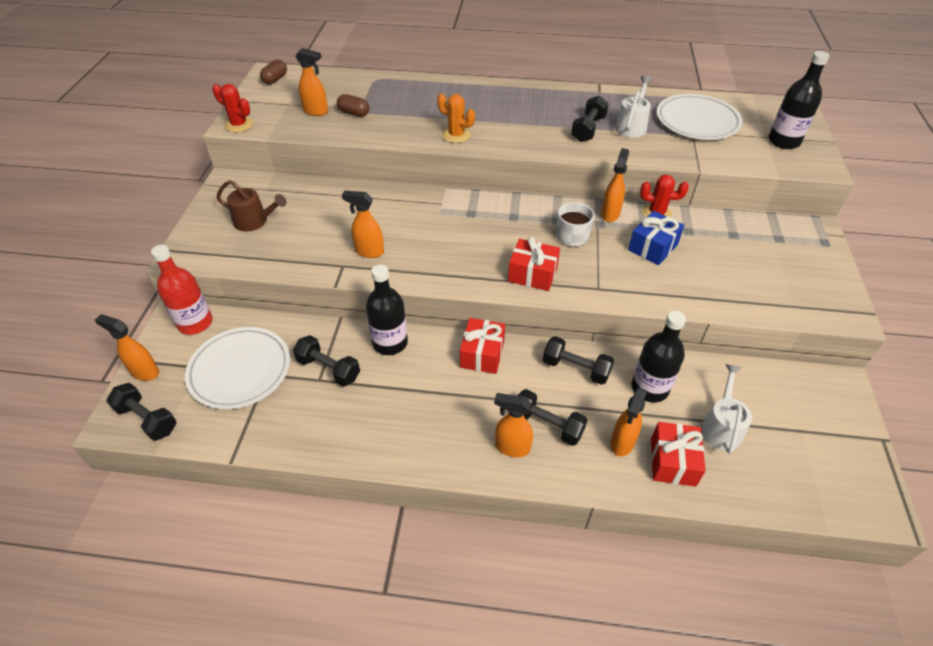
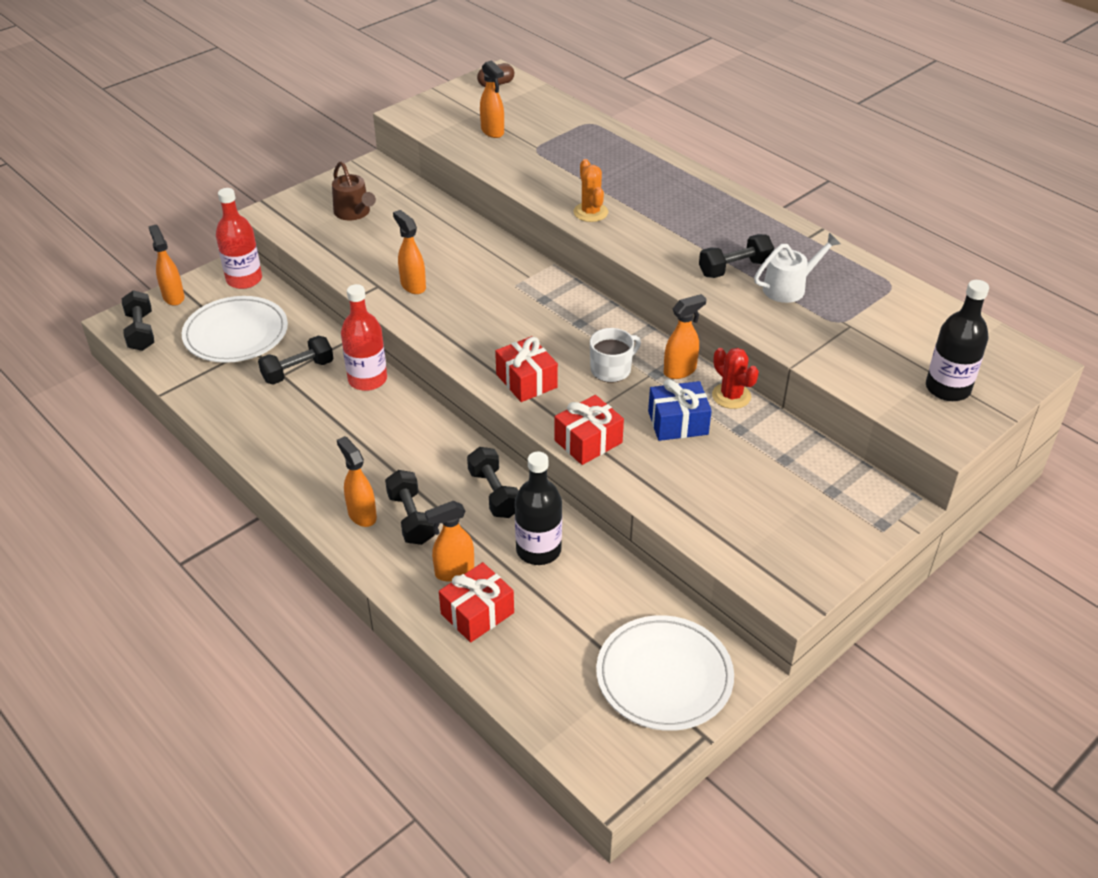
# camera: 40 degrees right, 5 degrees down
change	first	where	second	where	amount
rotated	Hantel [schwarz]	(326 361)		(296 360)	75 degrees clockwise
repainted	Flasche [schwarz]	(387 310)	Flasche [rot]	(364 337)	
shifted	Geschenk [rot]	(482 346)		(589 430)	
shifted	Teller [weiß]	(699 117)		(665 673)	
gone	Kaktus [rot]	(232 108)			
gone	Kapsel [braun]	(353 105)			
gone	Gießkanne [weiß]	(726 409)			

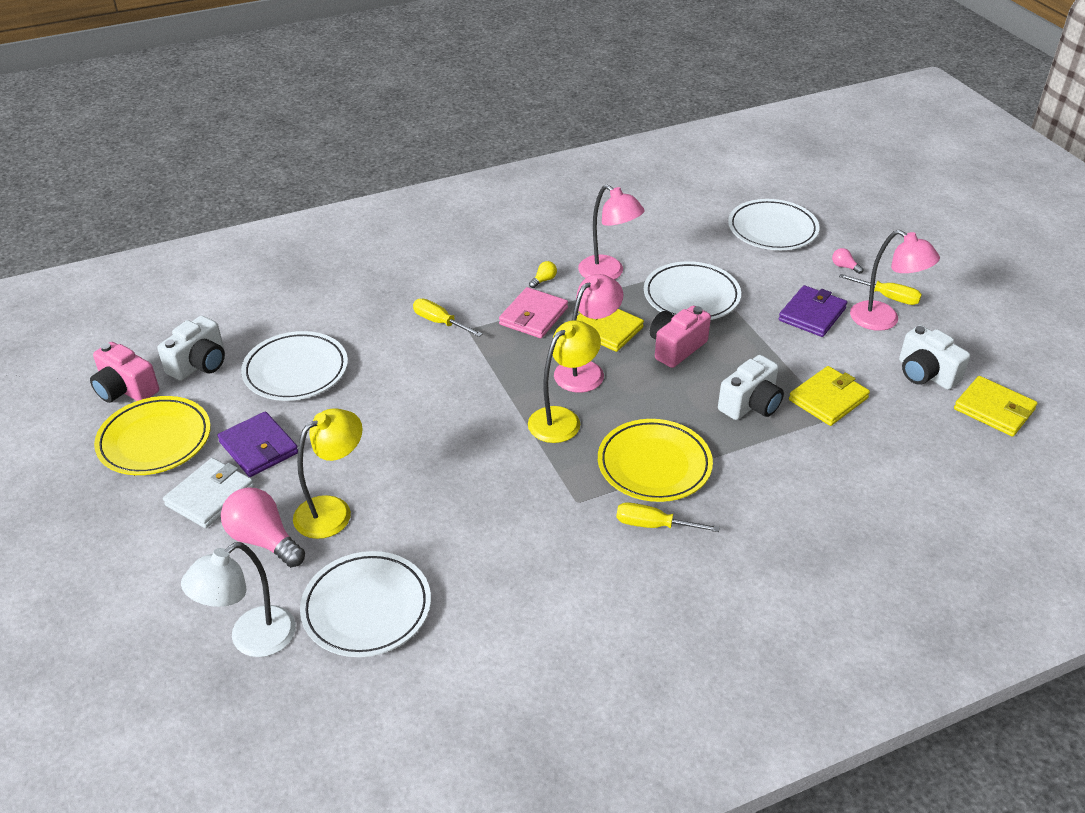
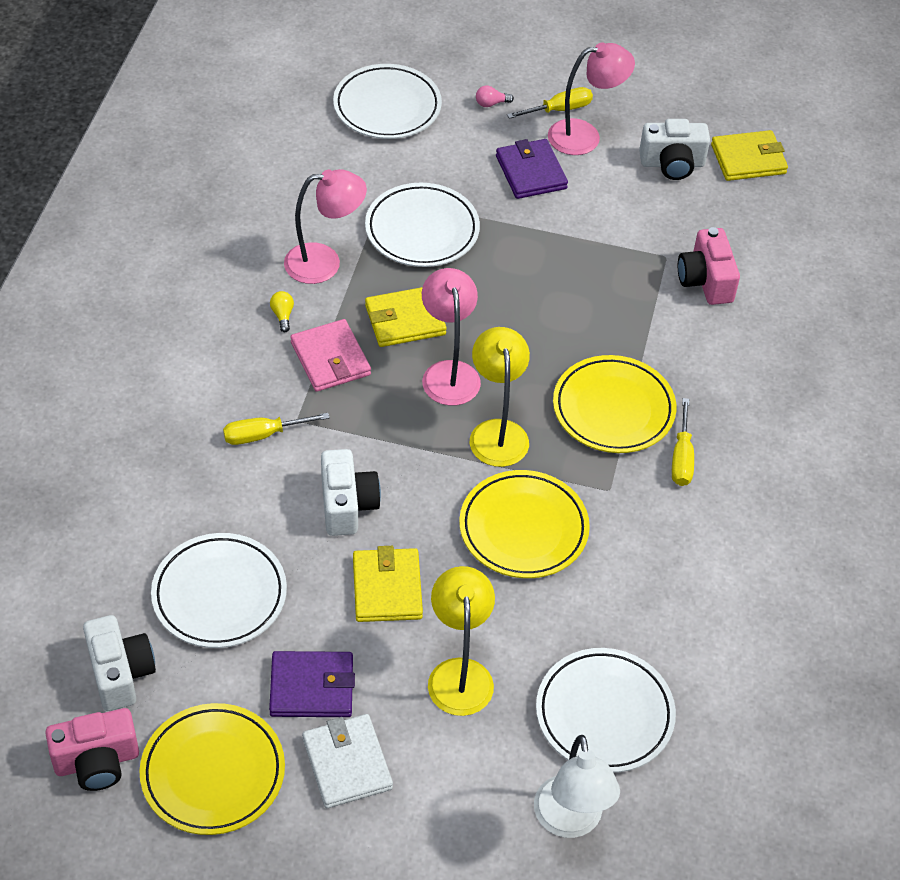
# camera: 55 degrees left, 10 degrees up
change	first	where	second	where	amount
shifted	Kamera [weiß]	(751 387)		(351 492)	
shifted	Geldbörse [gelb]	(829 396)		(388 584)	
new			Teller [gelb]	(524 524)	
rotated	Schraubenzieher [gelb]	(668 517)		(683 442)	45 degrees counterclockwise
shifted	Kamera [rosa]	(680 337)		(709 266)	
gone	Glühbirne [rosa]	(263 527)			

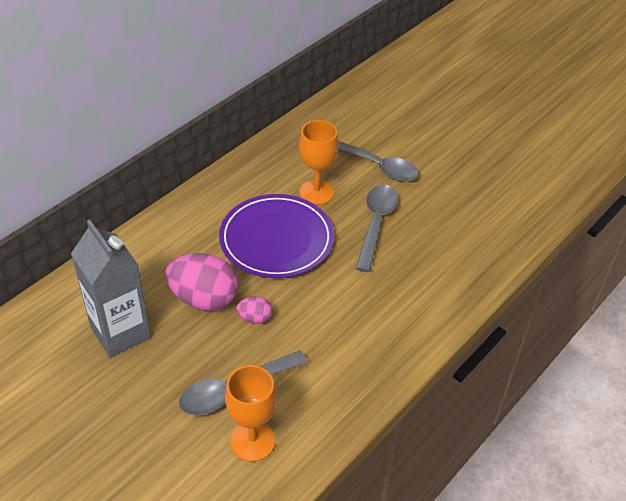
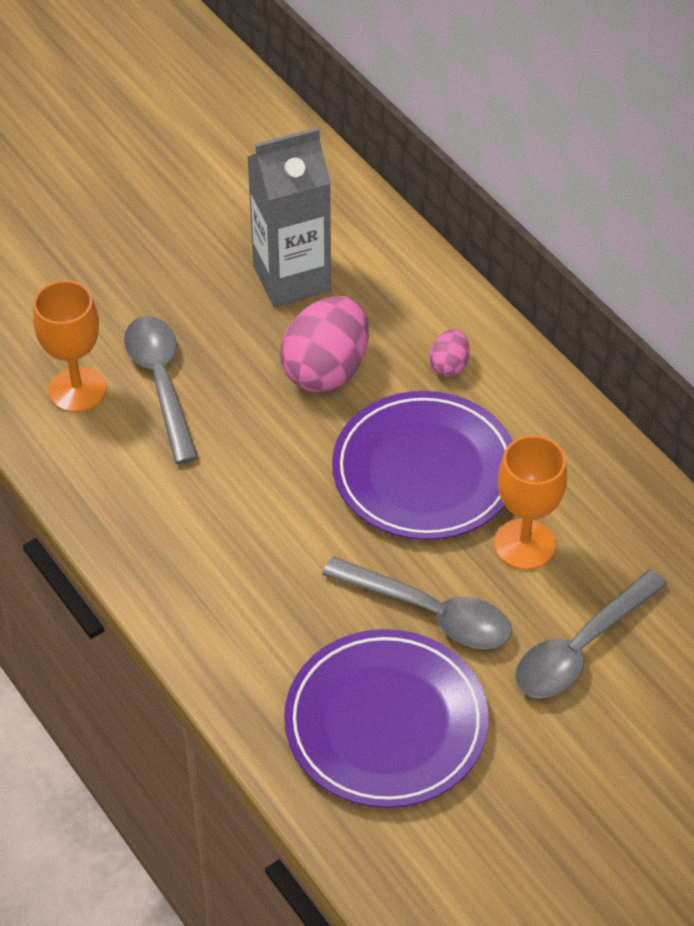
# camera: 105 degrees right, 5 degrees up
change	first	where	second	where	amount
new			Teller [lila]	(386 718)	
shifted	Ei [rosa]	(254 310)		(450 353)	

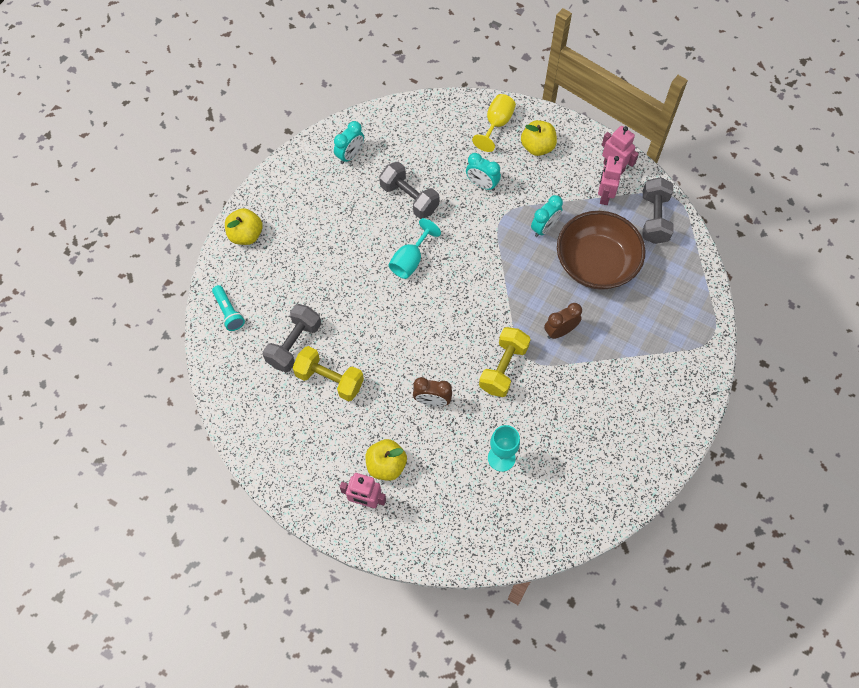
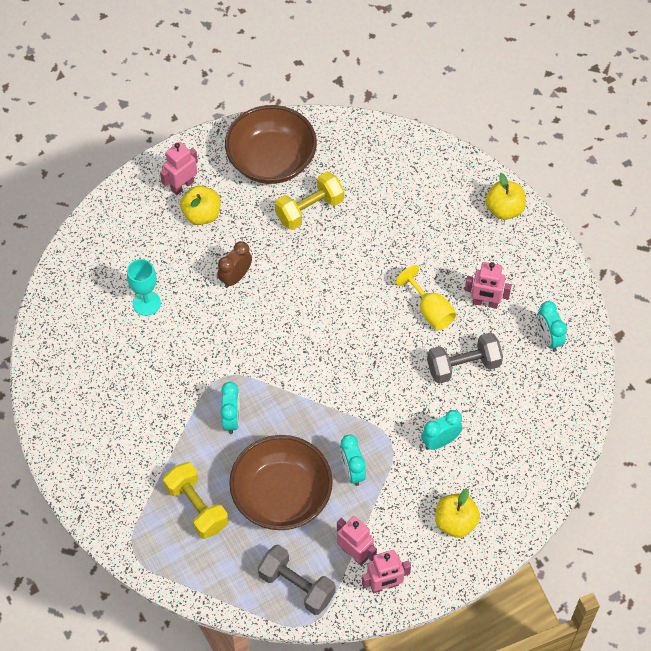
# camera: 120 degrees right, 5 degrees down
change	first	where	second	where	amount
shifted	Hantel [gelb]	(505 362)		(195 500)	
repainted	Wecker [braun]	(563 321)	Wecker [türkis]	(230 408)	
new			Schüssel [braun]	(271 144)	
shifted	Kelch [gelb]	(494 123)		(426 297)	
new			Roboter [rosa]	(488 285)	
gone	Taschenlampe [türkis]	(228 308)			
gone	Hantel [grau]	(292 338)			
gone	Kelch [türkis]	(414 248)			

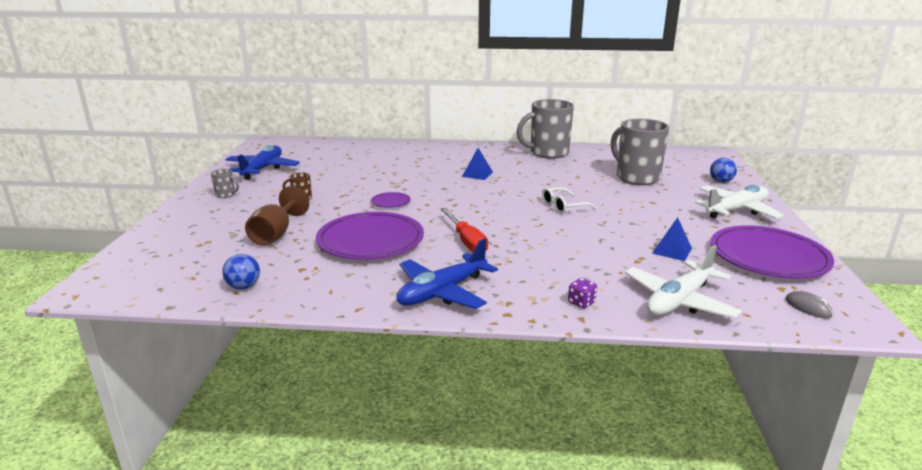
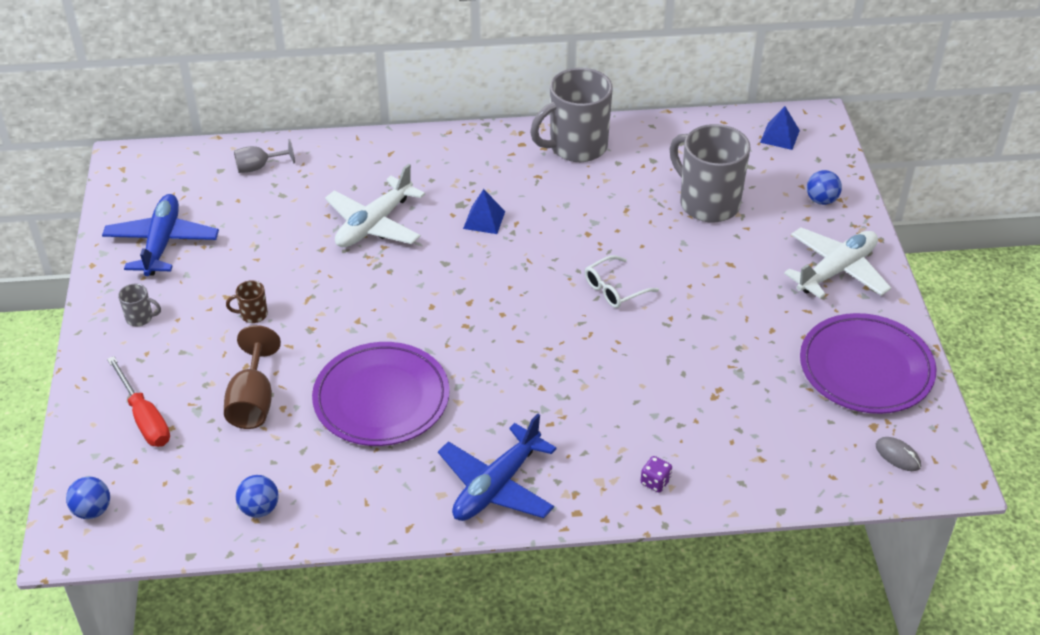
# camera: 10 degrees left, 20 degrees up
change	first	where	second	where	amount
new			Ball [blau]	(88 497)	
shifted	Schraubenzieher [rot]	(464 230)		(138 401)	
new			Kelch [grau]	(264 156)	
shifted	Flugzeug [weiß]	(683 282)		(375 205)	
shifted	Pyramide [blau]	(672 239)		(780 128)	
gone	Teller [lila]	(391 200)			

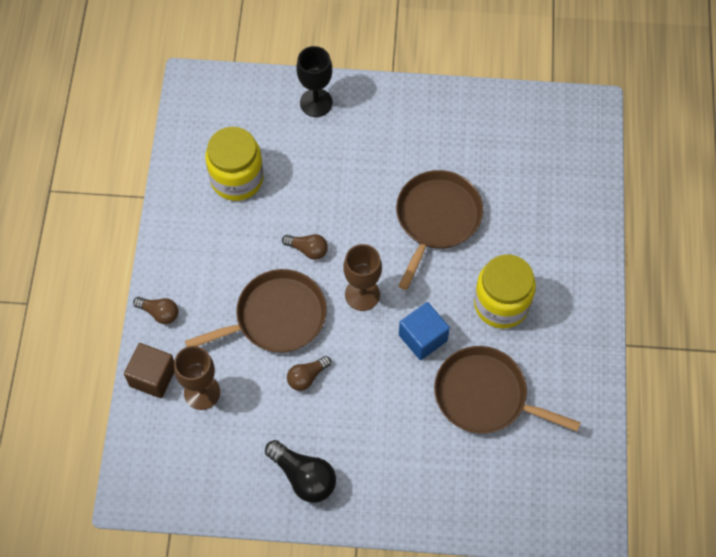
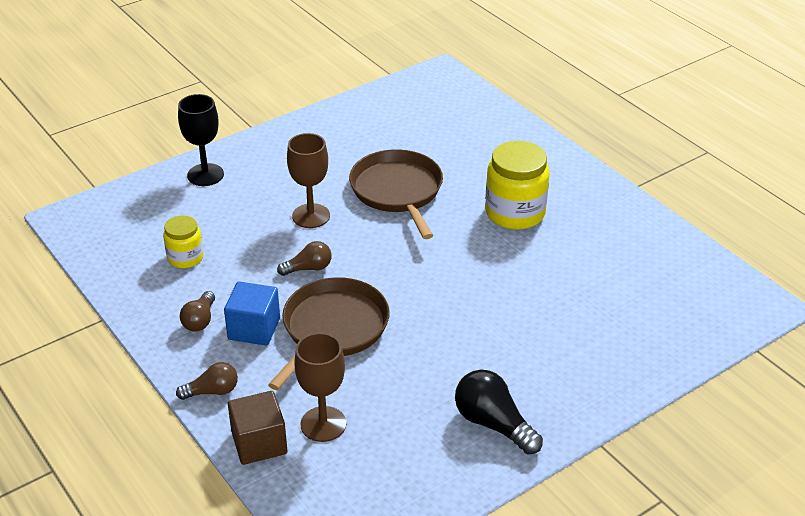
# camera: 40 degrees left, 25 degrees down
change	first	where	second	where	amount
scaled	Einmachglas [gelb]	(234 164)		(183 241)	x0.58
shifted	Glühbirne [braun]	(309 373)		(197 311)	
shifted	Kubus [blau]	(424 331)		(252 314)	
shifted	Kelch [braun]	(362 277)		(308 180)	
rotated	Glühbirne [schwarz]	(300 471)		(499 412)	135 degrees counterclockwise
gone	Pfanne [braun]	(507 390)			

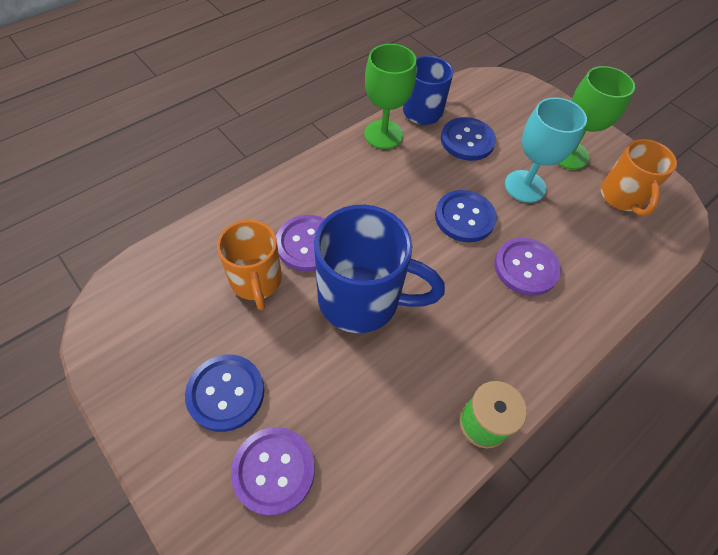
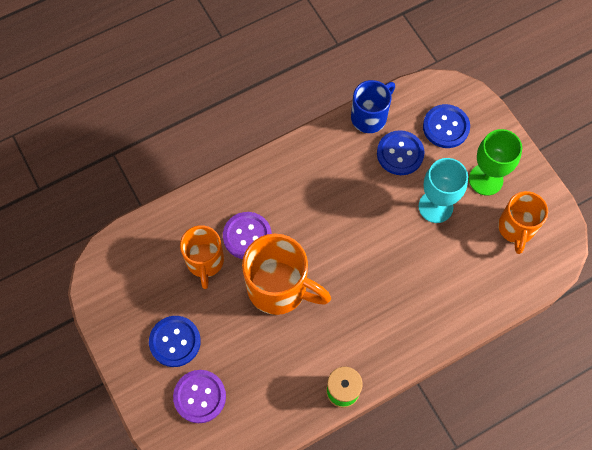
# camera: 15 degrees right, 10 degrees up
change	first	where	second	where	amount
repainted	Tasse [blau]	(379 269)	Tasse [orange]	(286 274)	
shifted	Knopf [blau]	(466 216)		(446 126)	
gone	Kelch [grün]	(390 96)			
gone	Knopf [lila]	(527 267)			

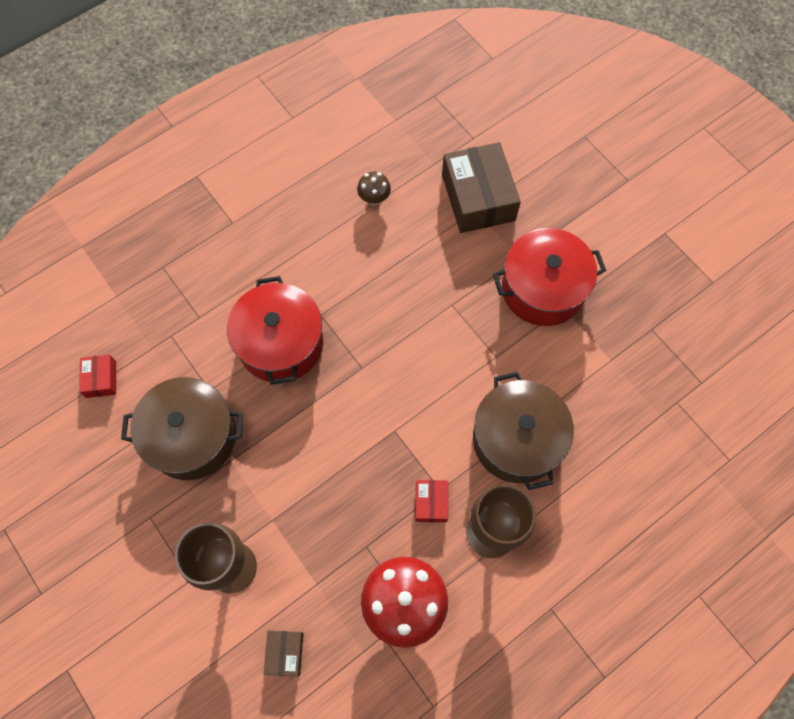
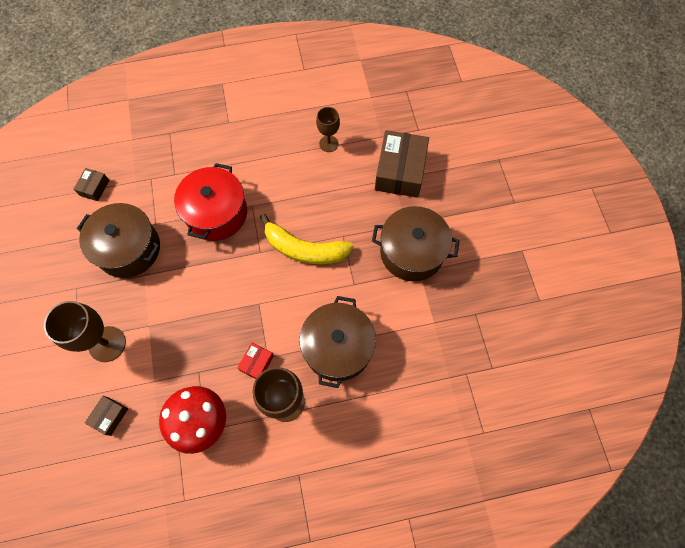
# camera: 25 degrees right, 0 degrees up
change	first	where	second	where	amount
repainted	Schachtel [rot]	(97 376)	Schachtel [braun]	(91 184)	
new			Banane [gelb]	(307 238)	
swapped	Pilz [braun]	(374 188)	Kelch [braun]	(328 129)	
repainted	Kochtopf [rot]	(549 277)	Kochtopf [braun]	(416 243)	

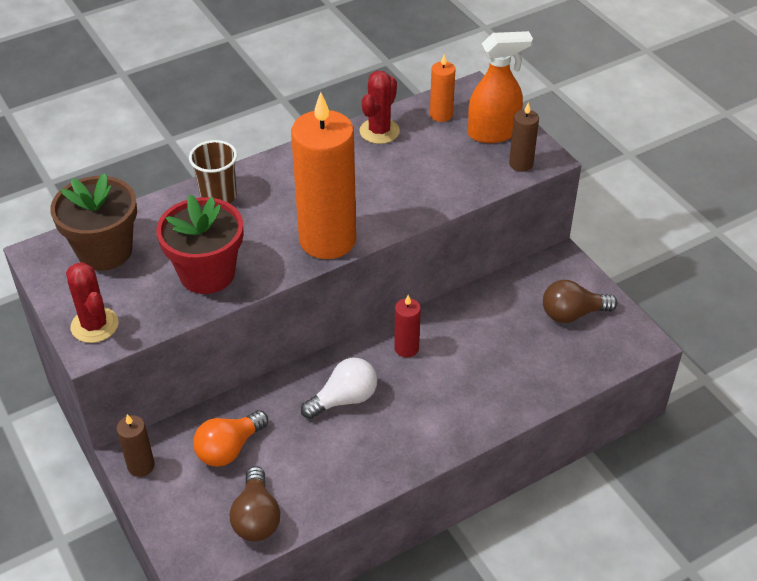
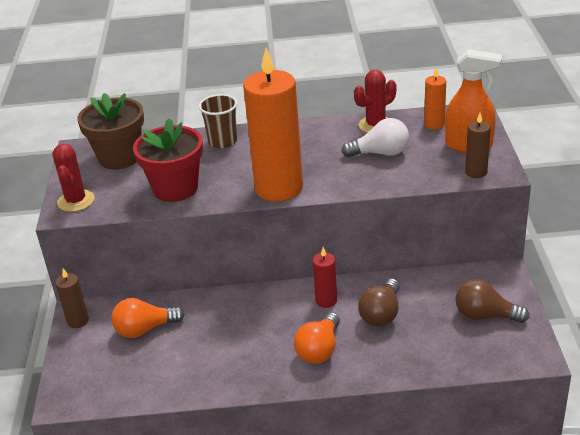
# camera: 30 degrees right, 10 degrees down
change	first	where	second	where	amount
new			Glühbirne [orange]	(317 338)	
shifted	Glühbirne [weiß]	(339 388)		(375 137)	
shifted	Glühbirne [braun]	(255 503)		(379 303)	

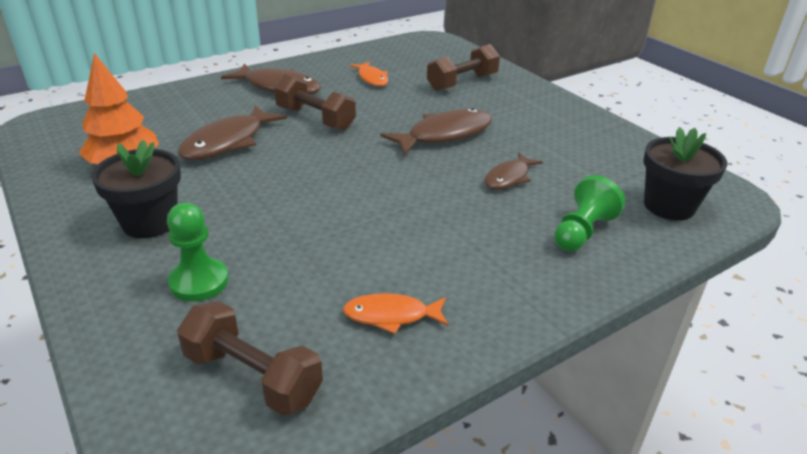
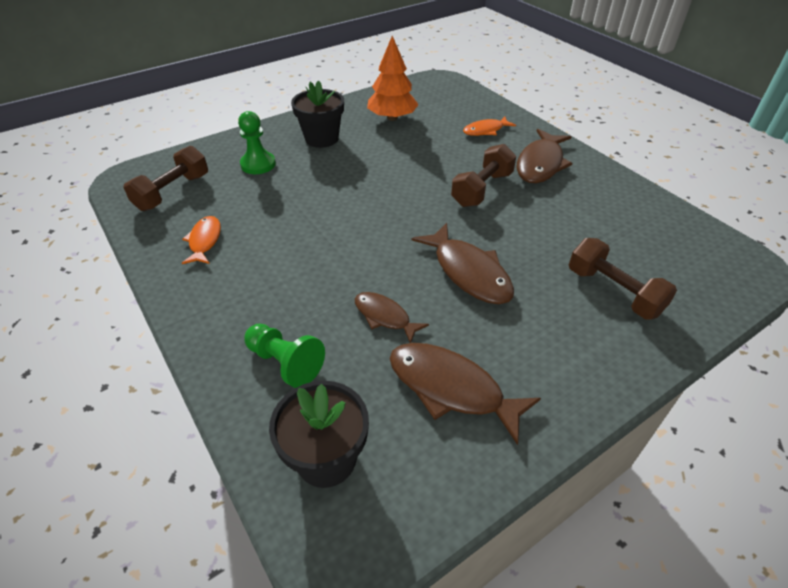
# camera: 90 degrees right, 10 degrees up
change	first	where	second	where	amount
shifted	Fisch [braun]	(232 132)		(465 394)	
shifted	Fisch [orange]	(369 74)		(489 126)	

